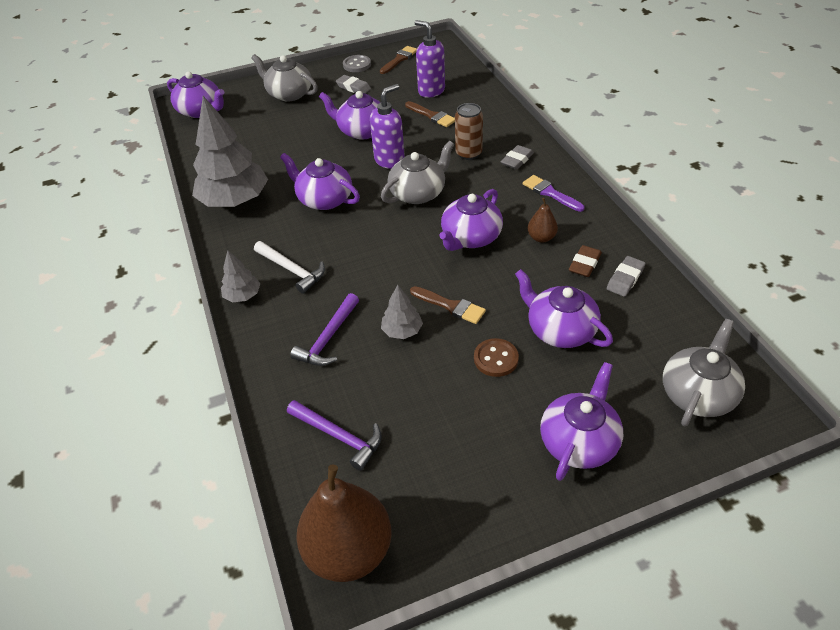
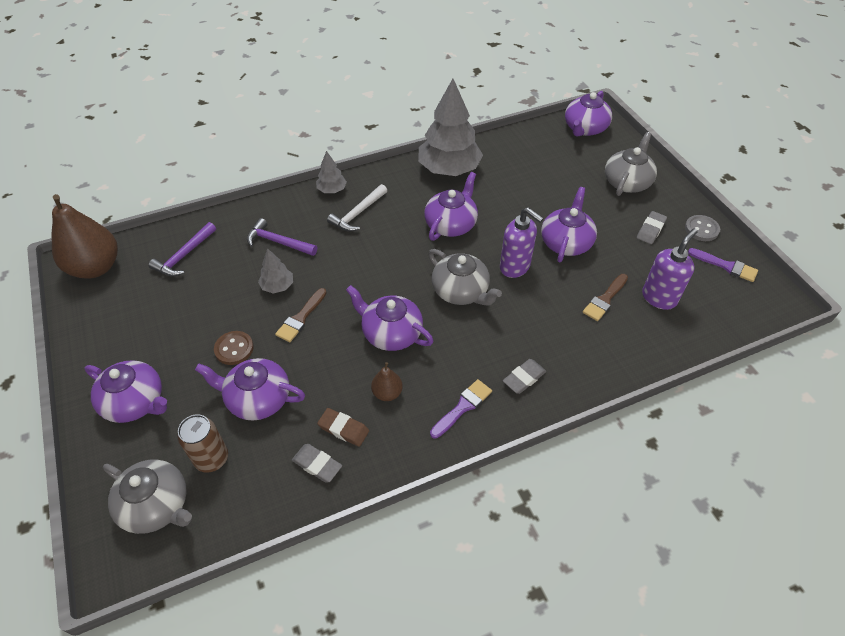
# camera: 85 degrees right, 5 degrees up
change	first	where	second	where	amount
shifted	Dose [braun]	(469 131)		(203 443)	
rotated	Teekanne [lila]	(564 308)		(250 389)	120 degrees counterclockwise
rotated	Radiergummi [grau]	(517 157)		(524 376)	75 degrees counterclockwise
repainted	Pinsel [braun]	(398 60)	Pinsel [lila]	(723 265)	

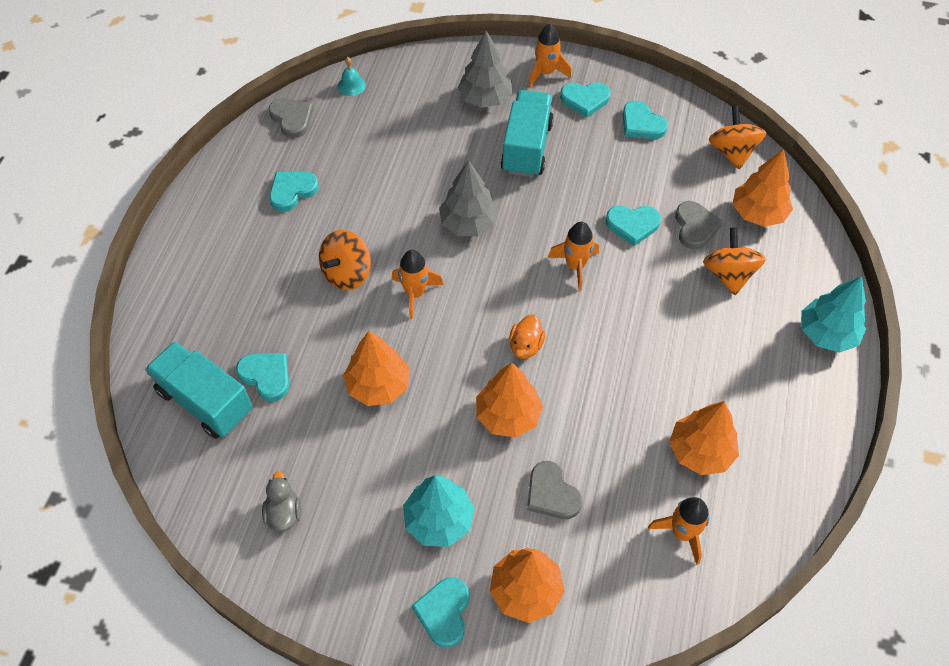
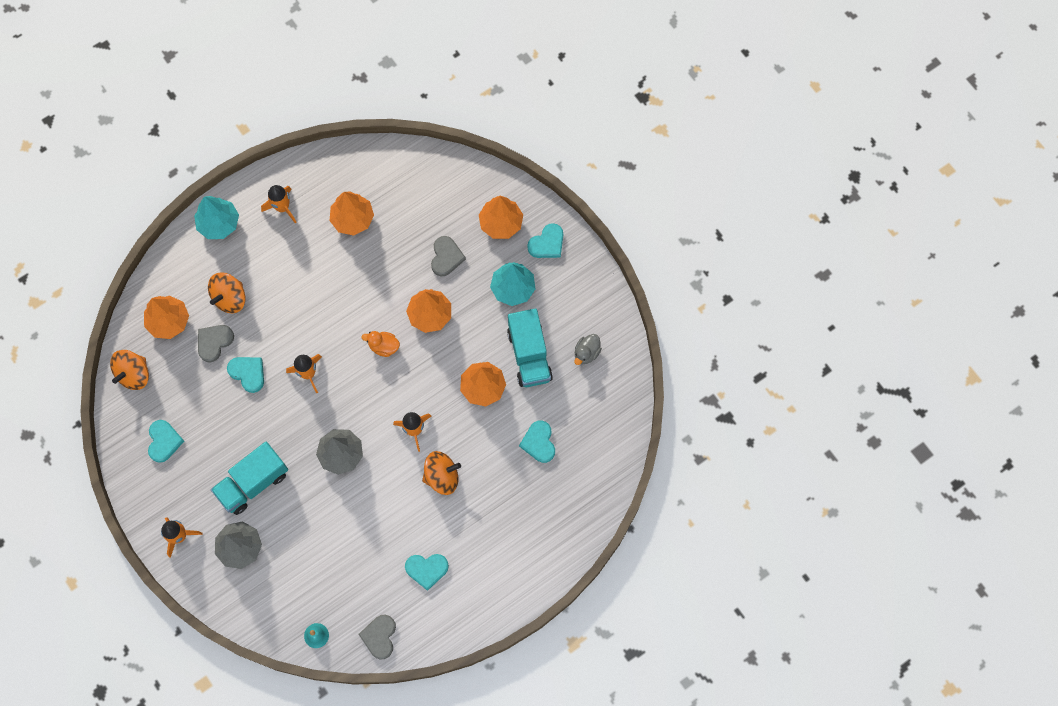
# camera: 140 degrees left, 15 degrees up
change	first	where	second	where	amount
shifted	Rakete [orange]	(678 531)		(278 204)	
rotated	Ente [orange]	(527 336)		(380 344)	135 degrees counterclockwise
shifted	Lastwagen [türkis]	(199 390)		(530 347)	
gone	Herz [türkis]	(585 100)			

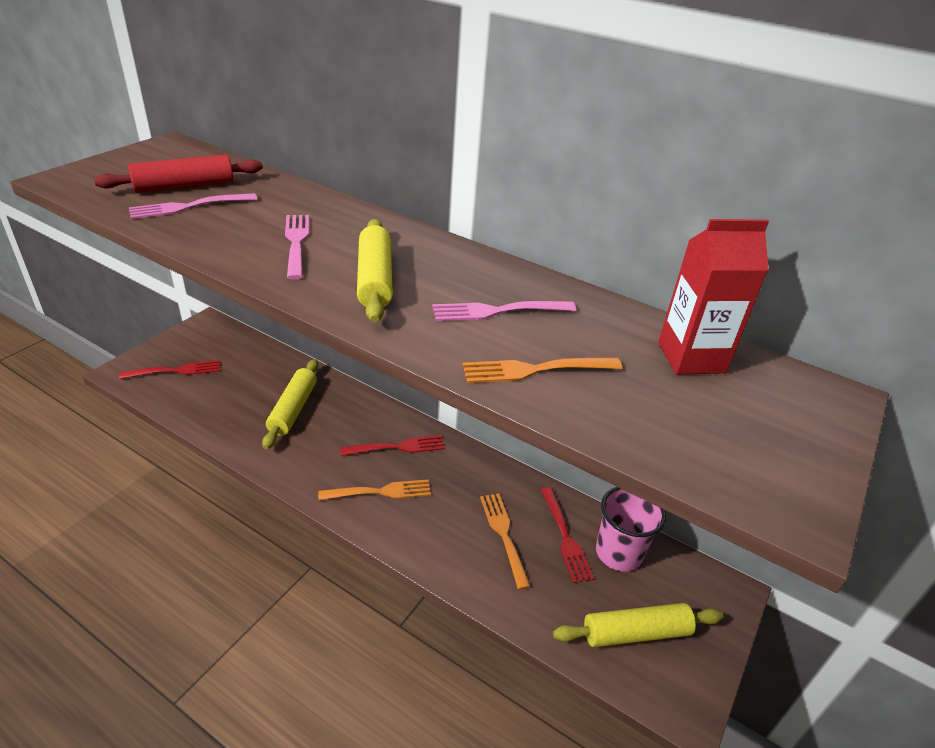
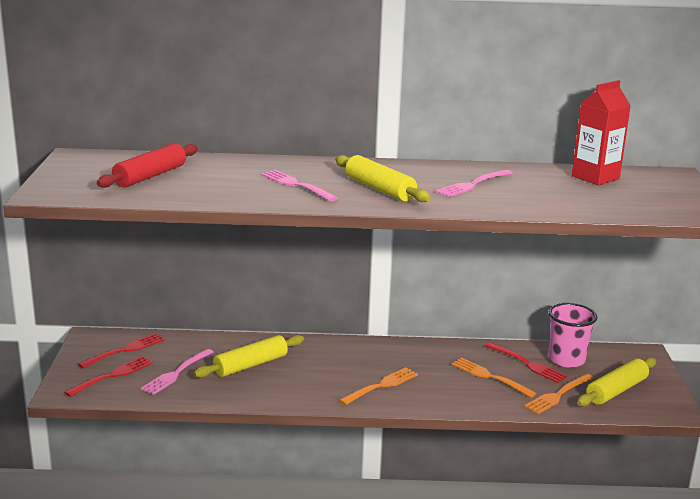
# camera: 30 degrees left, 15 degrees down
change	first	where	second	where	amount
shifted	Gabel [rot]	(392 445)		(121 350)	
shifted	Gabel [rosa]	(193 206)		(177 372)	
rotated	Nudelholz [gelb]	(290 404)		(249 356)	75 degrees clockwise
shifted	Gabel [orange]	(542 370)		(559 394)	

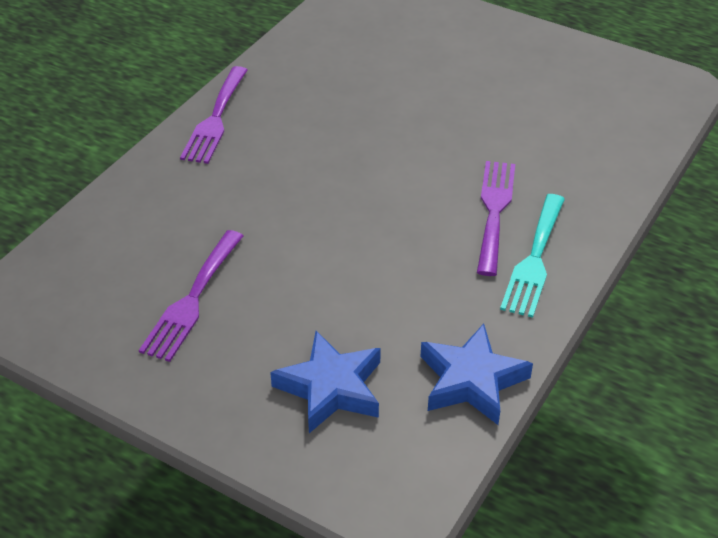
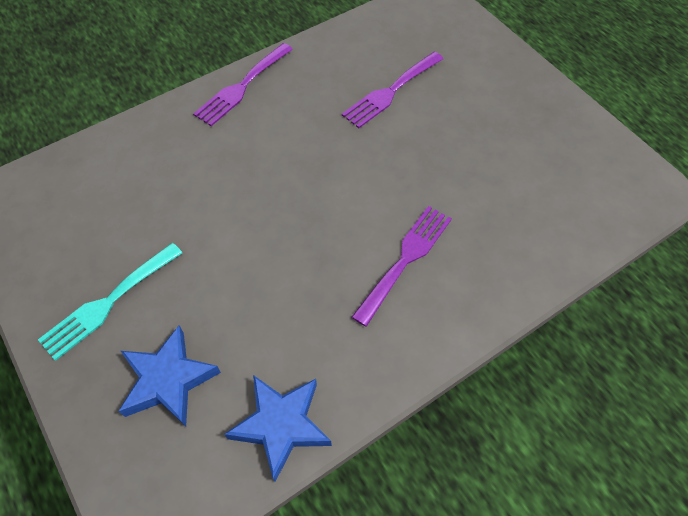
# camera: 25 degrees right, 15 degrees up
change	first	where	second	where	amount
shifted	Gabel [türkis]	(532 256)		(110 302)	
shifted	Gabel [lila]	(191 296)		(392 90)	

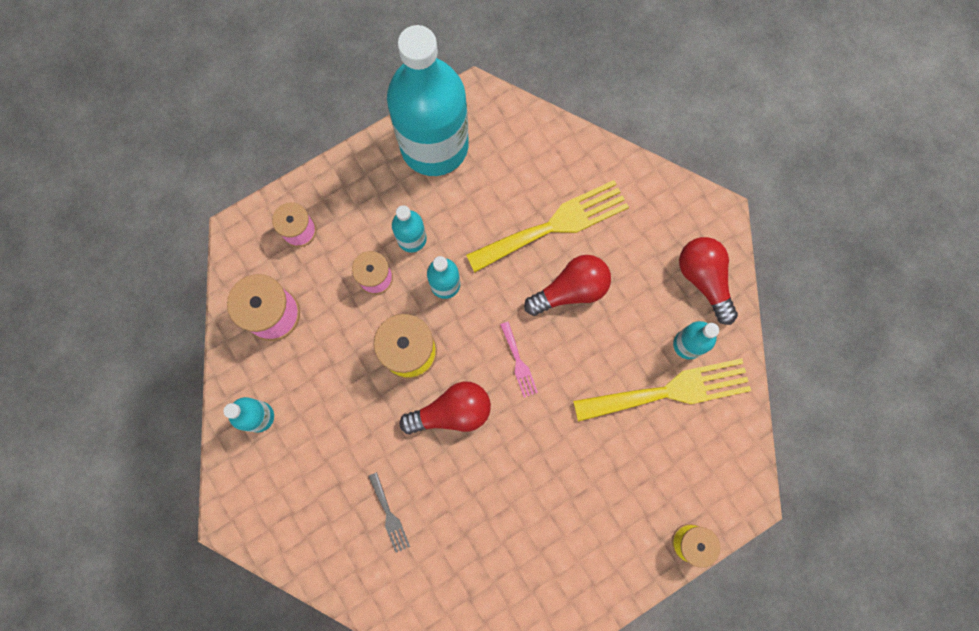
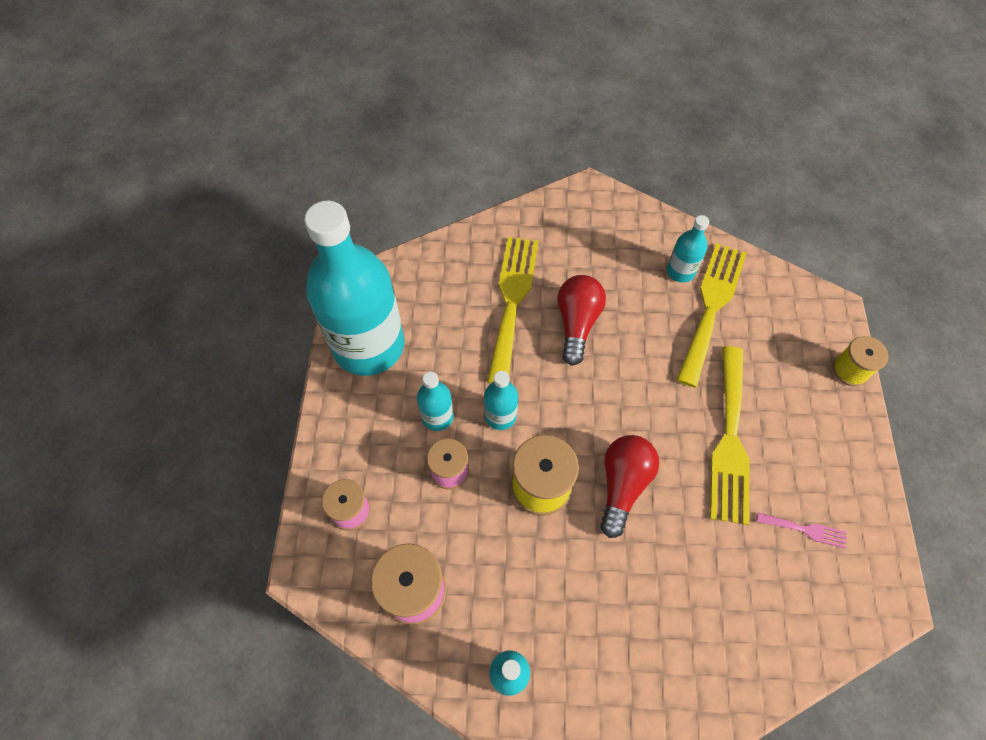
# camera: 55 degrees left, 15 degrees down
change	first	where	second	where	amount
new			Gabel [gelb]	(730 435)	
shifted	Gabel [rosa]	(519 360)		(802 530)	
gone	Gabel [grau]	(389 512)			
gone	Glühbirne [rot]	(708 281)			

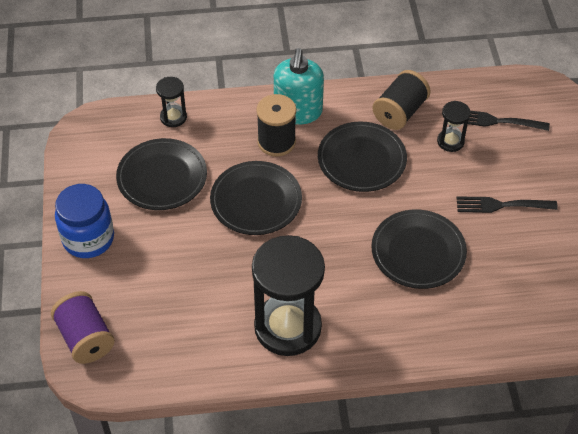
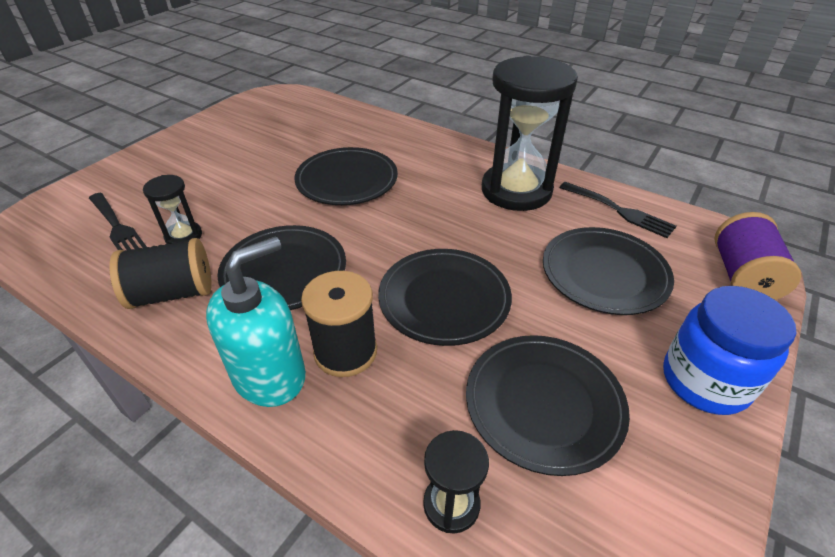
# camera: 140 degrees left, 10 degrees down
change	first	where	second	where	amount
new			Teller [schwarz]	(608 271)	
shifted	Gabel [schwarz]	(507 204)		(618 210)	

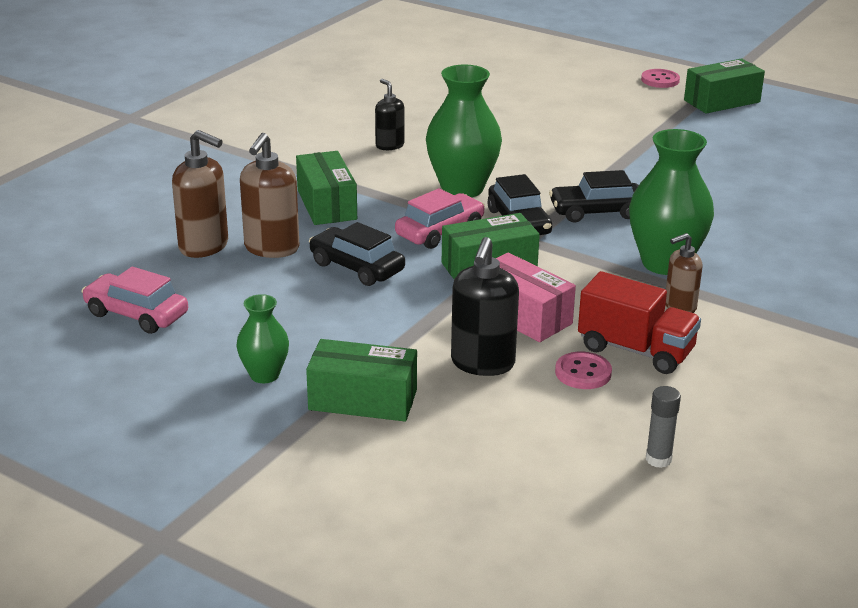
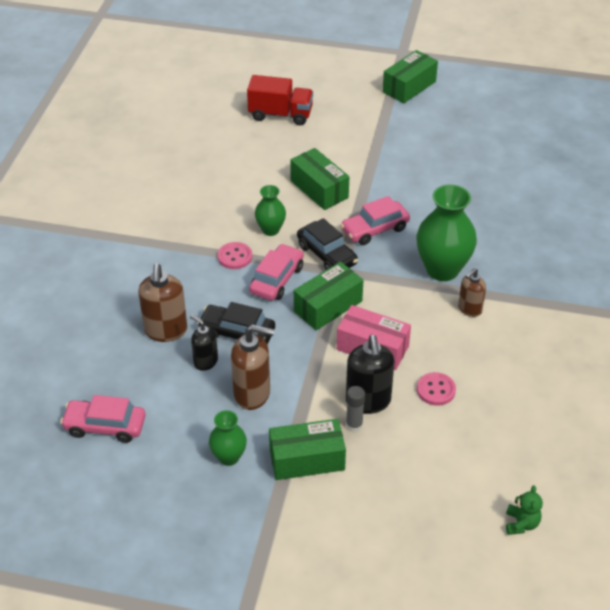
# camera: 20 degrees left, 15 degrees up
change	first	where	second	where	amount
shifted	Seifenspender [schwarz]	(390 114)		(204 343)	
shifted	Knopf [rosa]	(660 78)		(235 255)	
shifted	Seifenspender [braun]	(200 194)		(252 367)	
shifted	Lastwagen [rot]	(639 322)		(280 100)	
scaled	Vase [grün]	(464 131)		(270 210)	x0.55
shifted	Schachtel [grün]	(326 188)		(319 179)	
repainted	Auto [schwarz]	(594 196)	Auto [rosa]	(375 220)	
shifted	Klebestift [grau]	(663 427)		(355 409)	
new			Teddybär [grün]	(524 510)	

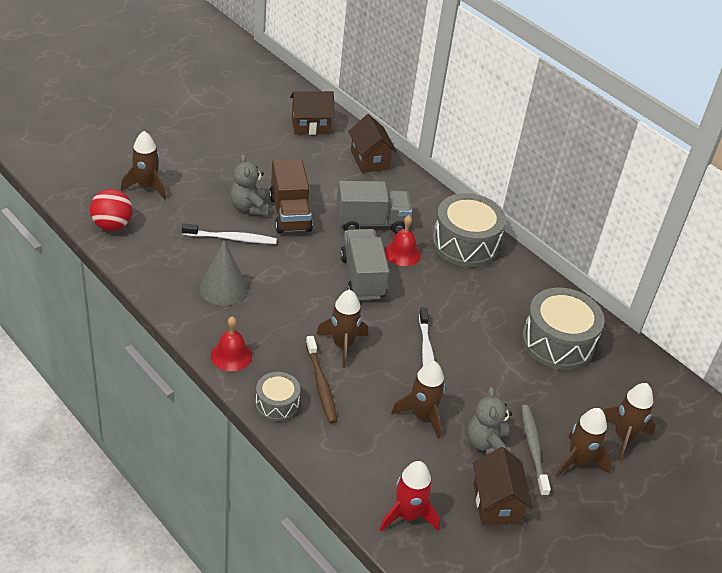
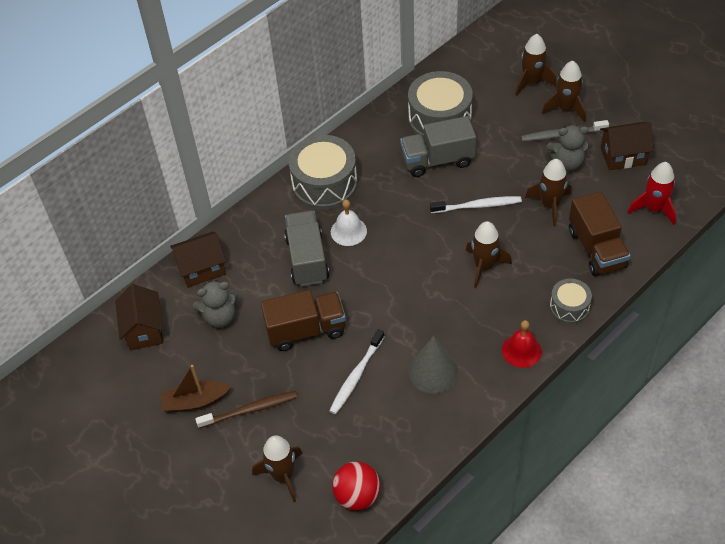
# camera: 85 degrees left, 10 degrees up
change	first	where	second	where	amount
new			Boot [braun]	(195 389)	
shifted	Teddybär [grau]	(249 185)		(215 304)	
shifted	Zahnbürste [braun]	(321 379)		(246 409)	
rotated	Zahnbürste [weiß]	(229 234)		(357 371)	150 degrees counterclockwise
repainted	Glocke [rot]	(402 240)	Glocke [weiß]	(349 222)	
shifted	Lastwagen [grau]	(364 264)		(438 146)	
new			Lastwagen [braun]	(600 233)	

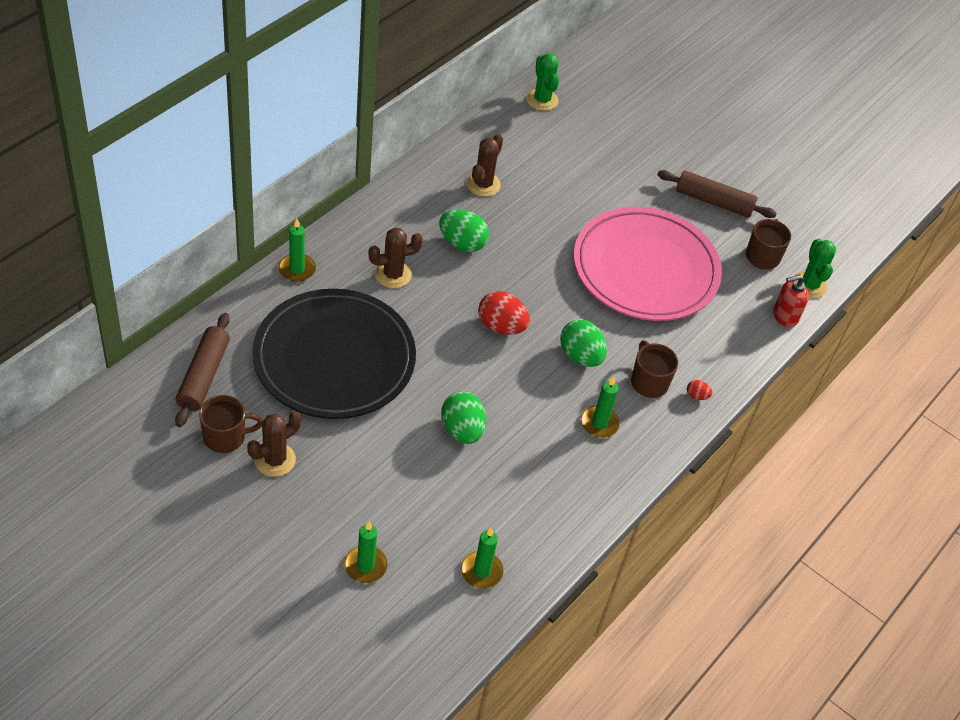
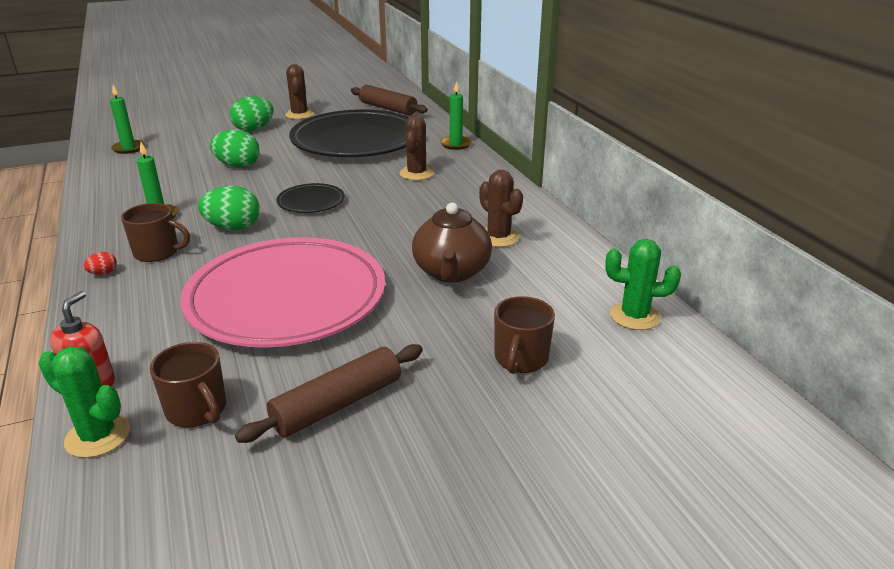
# camera: 125 degrees right, 20 degrees down
change	first	where	second	where	amount
shifted	Ei [grün]	(464 231)		(252 113)	
swapped	Ei [rot]	(504 313)	Teller [schwarz]	(310 198)	
new			Teekanne [braun]	(452 243)	
shifted	Tasse [braun]	(231 424)		(524 335)	
gone	Kerze [grün]	(365 552)			

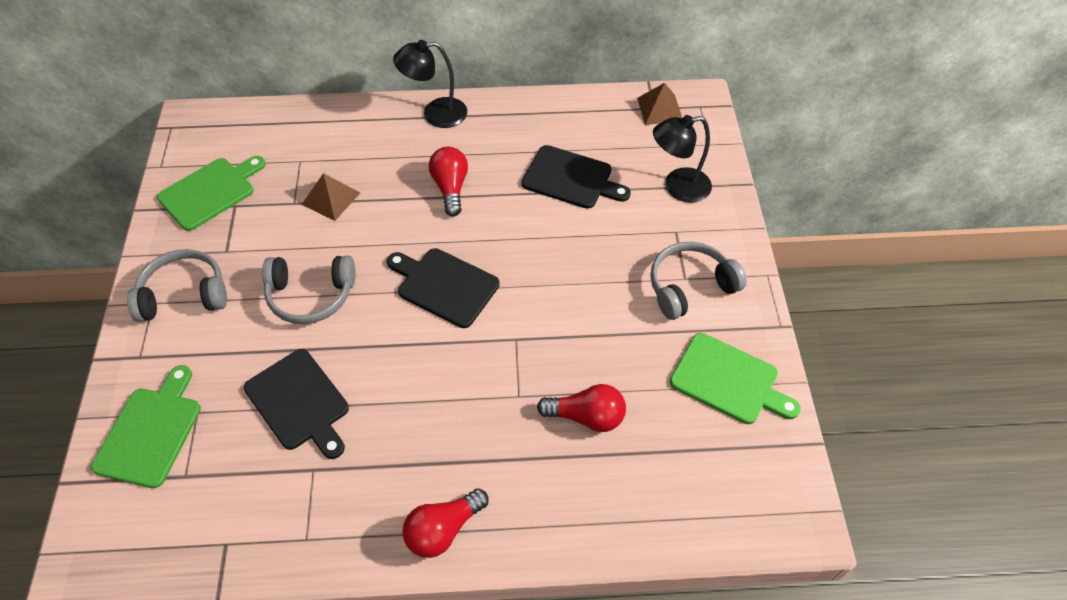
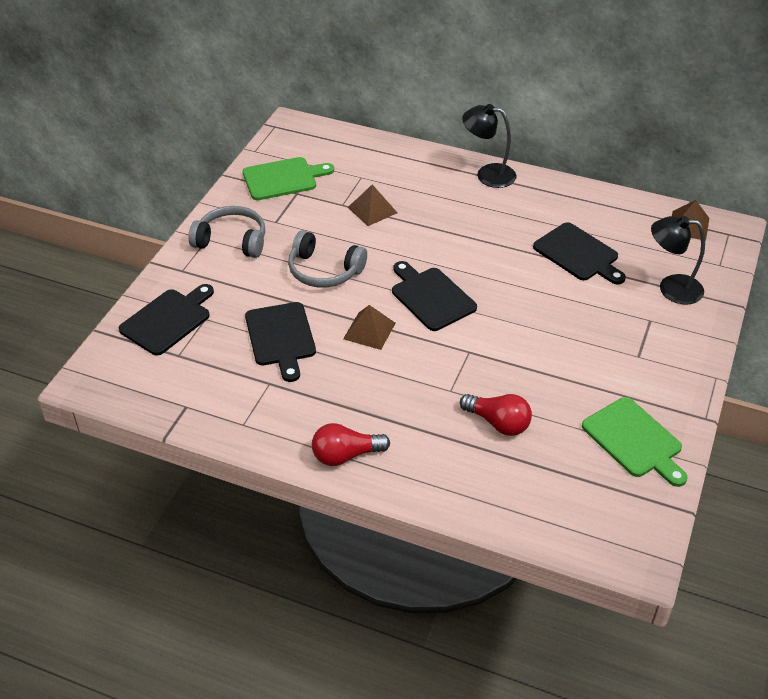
# camera: 25 degrees right, 10 degrees down
change	first	where	second	where	amount
repainted	Schneidebrett [grün]	(146 426)	Schneidebrett [schwarz]	(166 320)	
new			Pyramide [braun]	(369 327)	
gone	Glühbirne [rot]	(448 181)			
gone	Kopfhörer [grau]	(698 280)			

